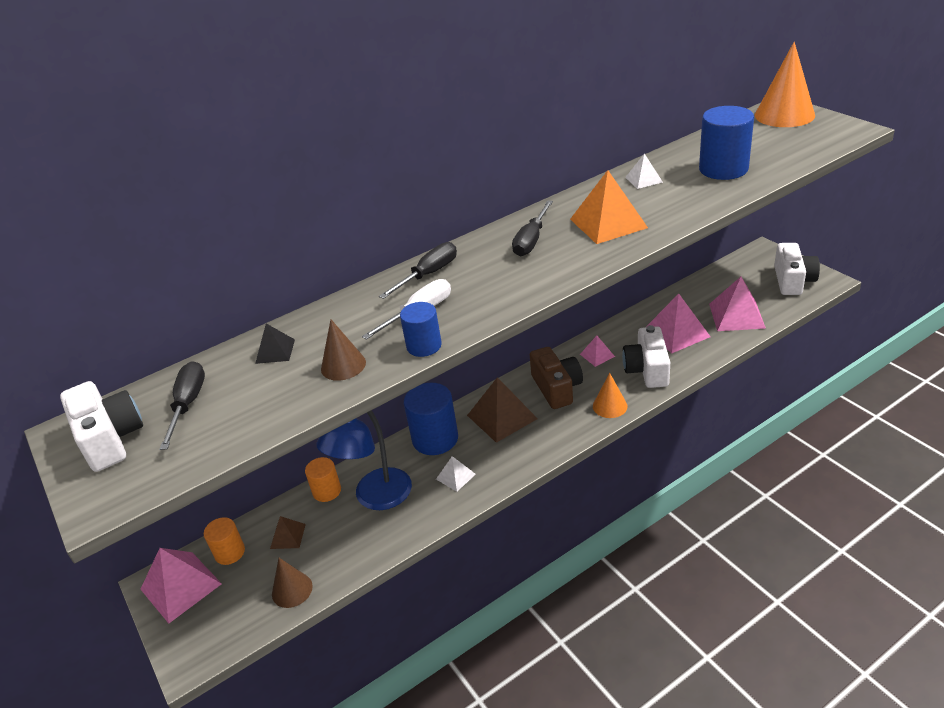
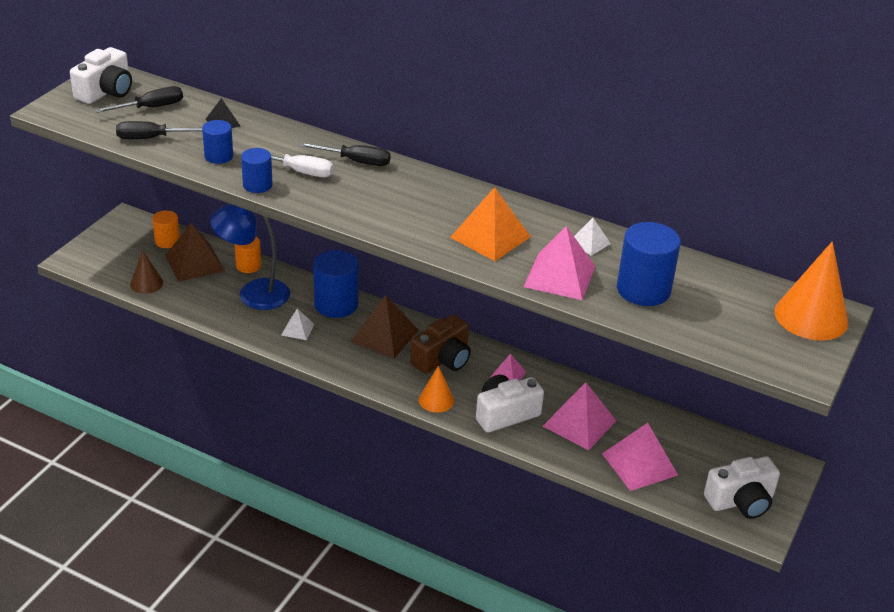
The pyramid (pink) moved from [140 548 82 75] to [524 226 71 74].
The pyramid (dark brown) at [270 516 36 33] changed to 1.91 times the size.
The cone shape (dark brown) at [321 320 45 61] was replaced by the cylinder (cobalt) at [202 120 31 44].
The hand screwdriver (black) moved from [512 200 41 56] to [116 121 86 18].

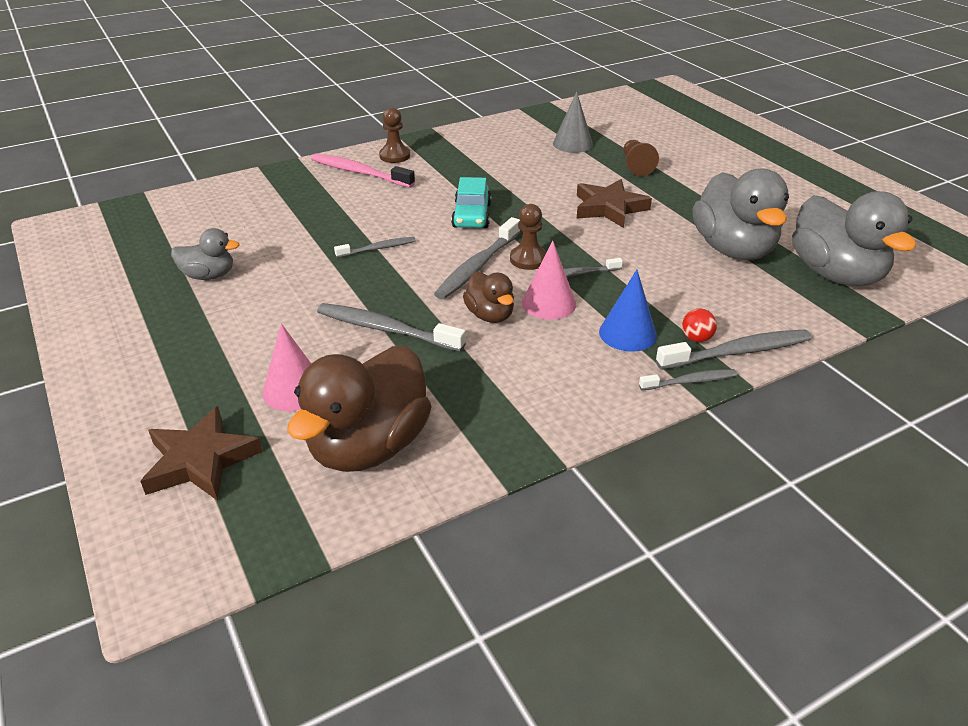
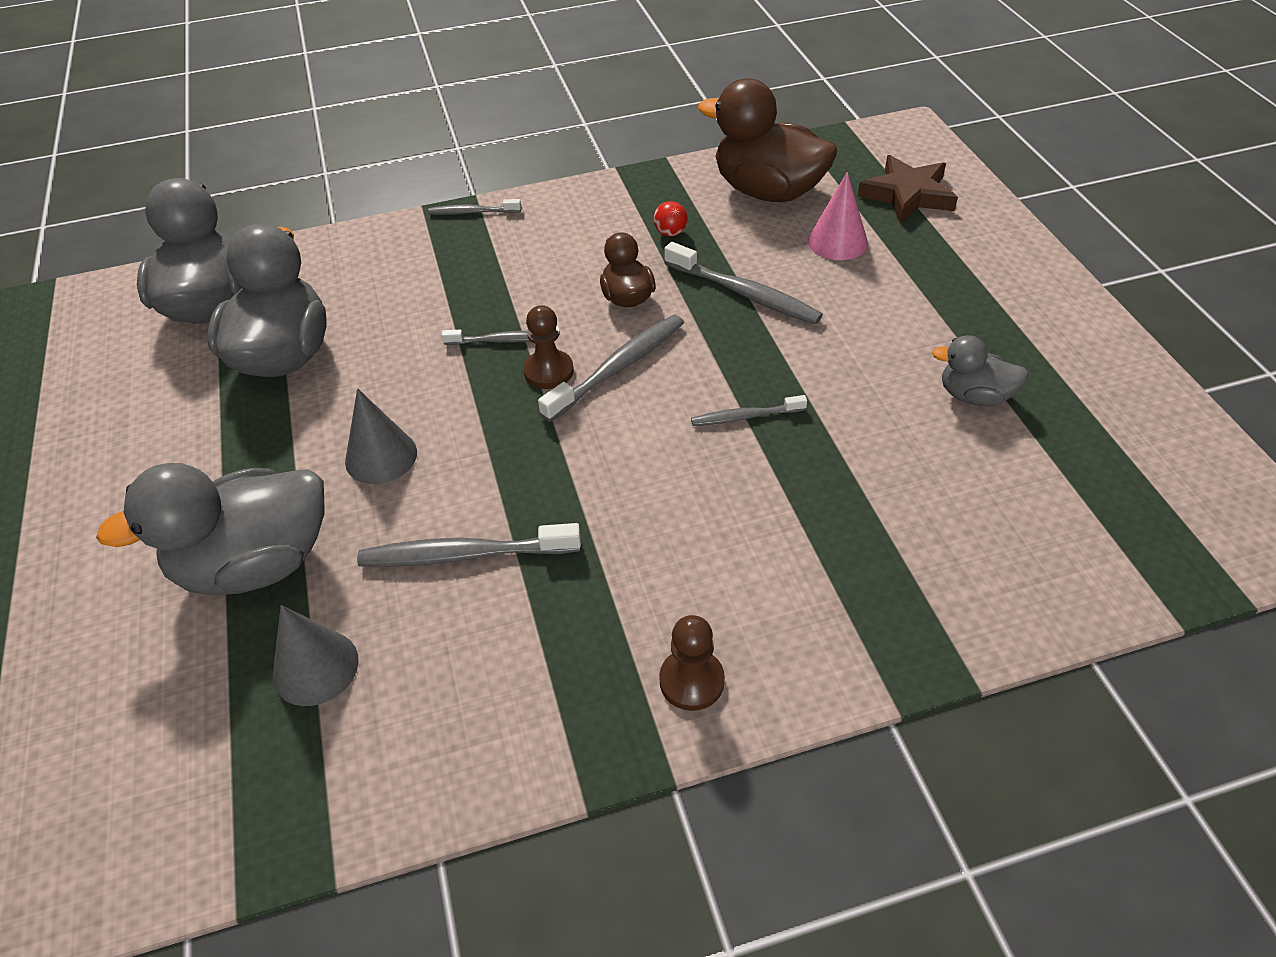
The duck (dark brown) at [287 346 145 126] turned 105 degrees counterclockwise.
The toothbrush (pink) at [311 154 104 34] disappeared.
The toy car (teal) at [451 177 40 51] disappeared.
The cone shape (pink) at [522 241 54 79] disappeared.
The star shape (dark brown) at [577 179 75 49] was replaced by the cone shape (ash-grey) at [345 388 72 96].
The cone shape (cobalt) at [599 270 58 82] disappeared.
The chess pawn (dark brown) at [623 140 36 36] was replaced by the duck (ash-grey) at [96 463 229 132].
The toothbrush (ash-grey) moved from [656 330 156 40] to [357 523 224 44].
The ball (scarlet) moved from [682 308 35 34] to [653 201 35 35].

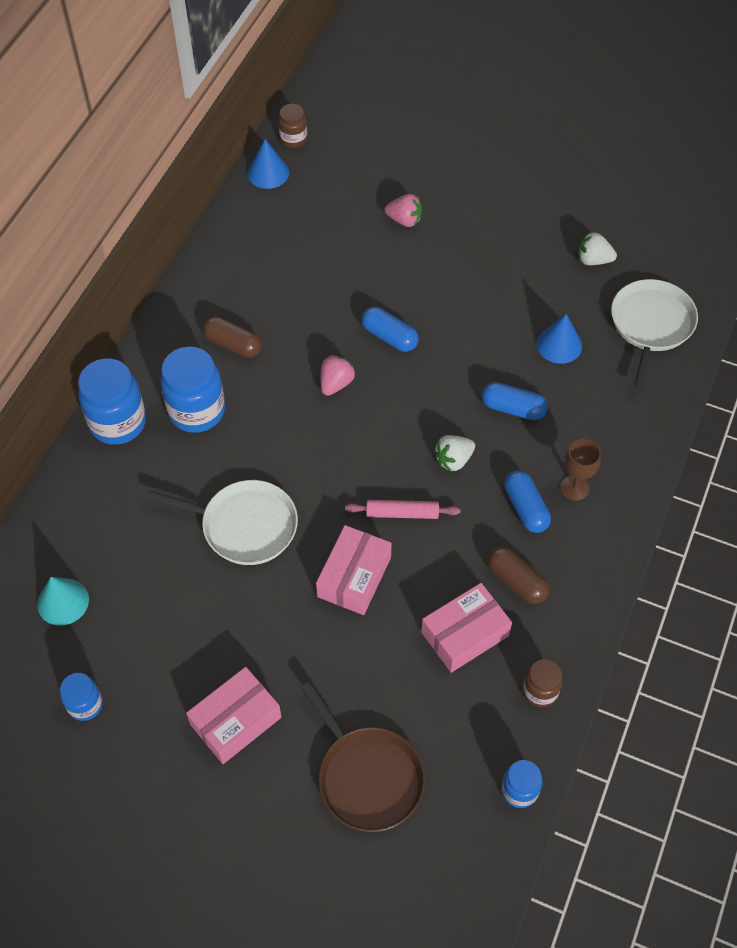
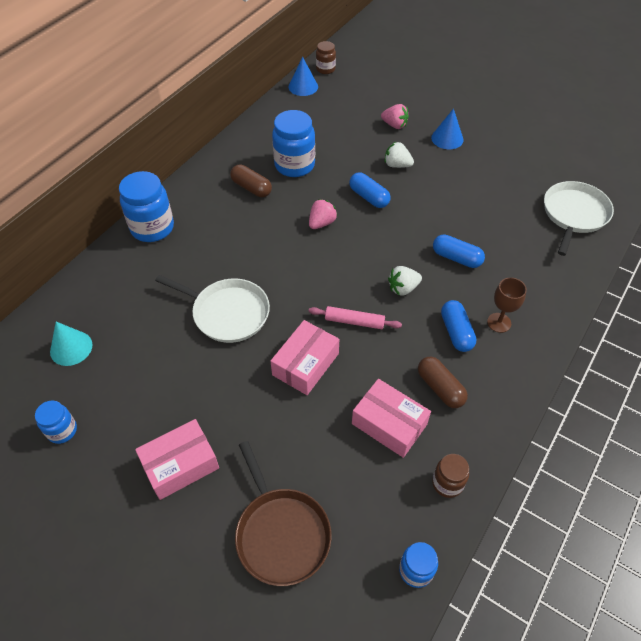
The jar (cobalt) moved from [161 347 64 86] to [272 110 43 67].
The package (pink) at [421 583 91 90] turned 60 degrees clockwise.
The cone shape (cobalt) moved from [537 314 45 50] to [431 109 33 40].
The strawberry (snow-white) moved from [578 232 39 33] to [385 142 29 26].

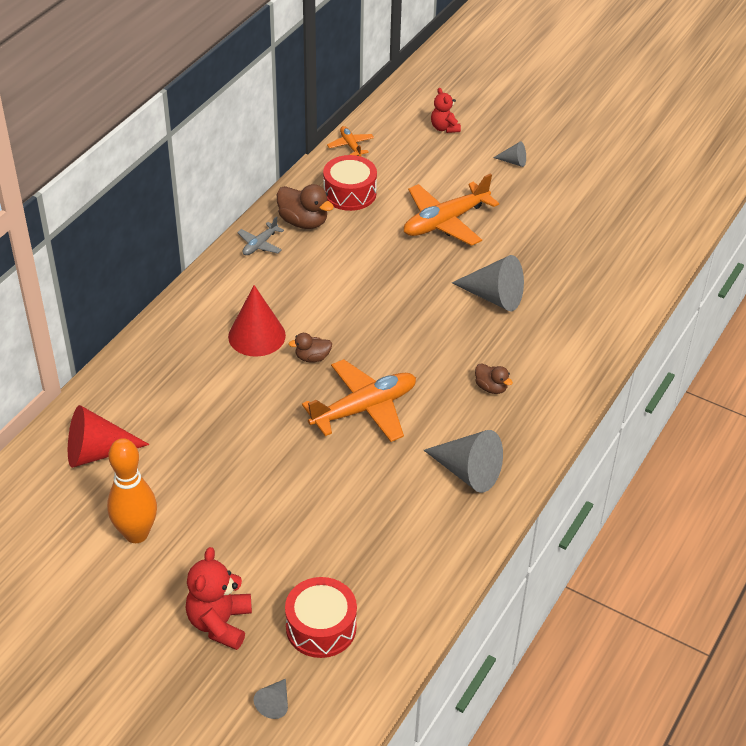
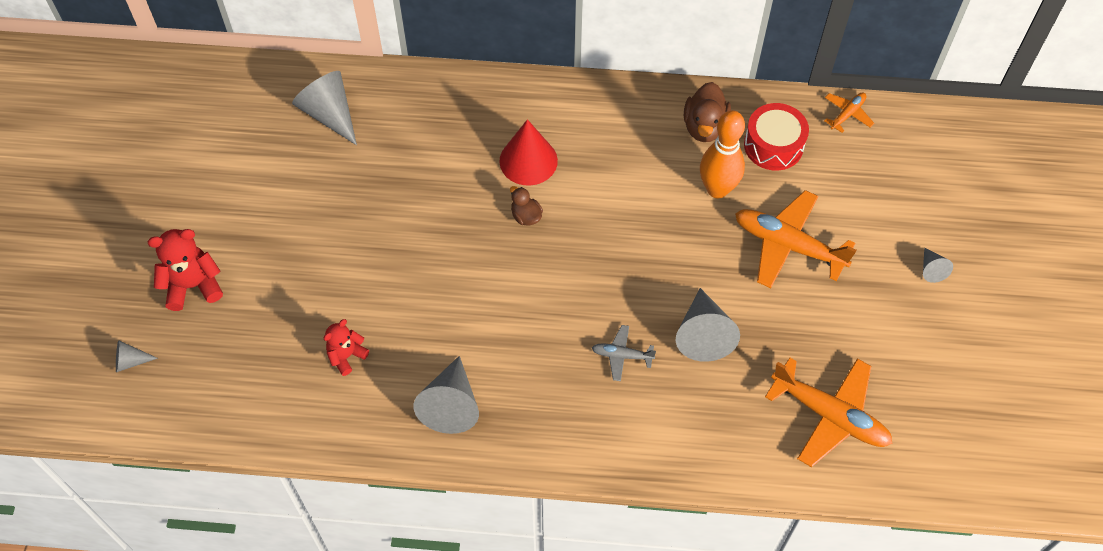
The cone shape (scarlet) at [68 405 82 63] became the cone shape (ash-grey) at [292 71 65 74].
The skittle (bright orange) moved from [107 438 50 105] to [700 110 45 88].
The aeroplane (ash-grey) moved from [237 216 47 39] to [592 325 64 56].
The snare drum (scarlet) at [285 577 72 81] disappeared.
The aeroplane (bright orange) moved from [302 359 114 83] to [765 358 127 109].
The stuffed bear (scarlet) moved from [431 88 30 45] to [324 319 45 57].
The duck (dark brown) at [475 363 38 31] disappeared.

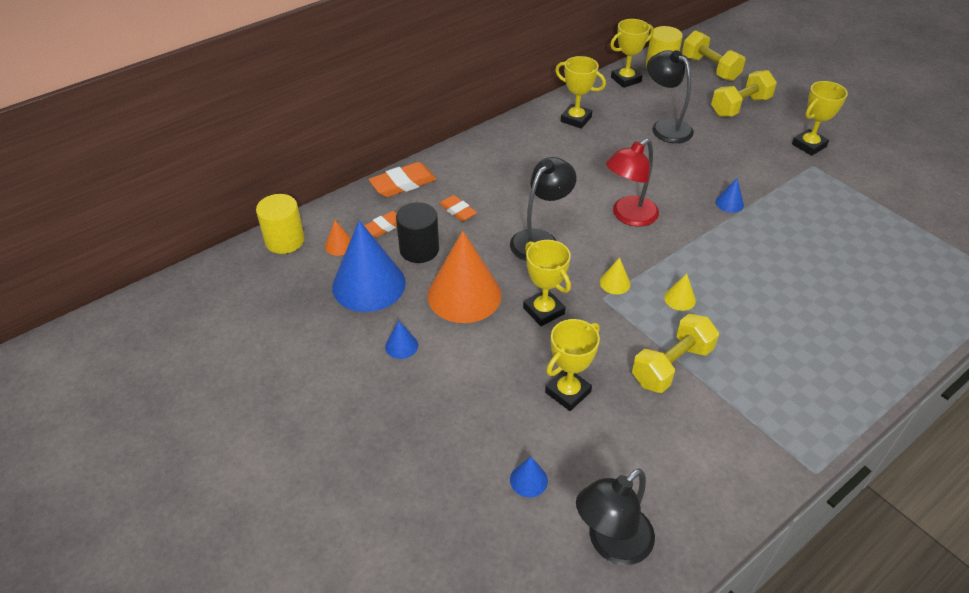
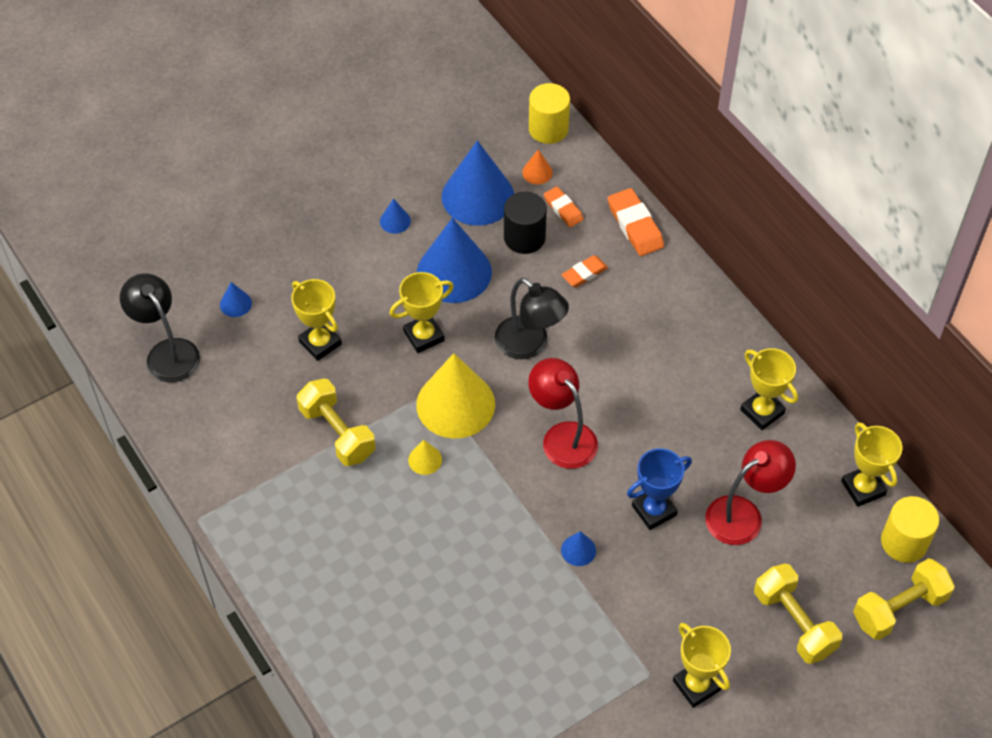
The cone shape (bright orange) at [427 231 75 92] became the cone shape (cobalt) at [417 218 75 85].
The trophy (golden) at [555 56 51 73] turned 75 degrees counterclockwise.
The cone shape (golden) at [600 257 31 37] changed to 2.38 times the size.
The reading lamp (black) at [647 50 47 93] became the reading lamp (scarlet) at [705 440 91 105].
The trophy (cobalt) at [627 448 65 82] appeared.

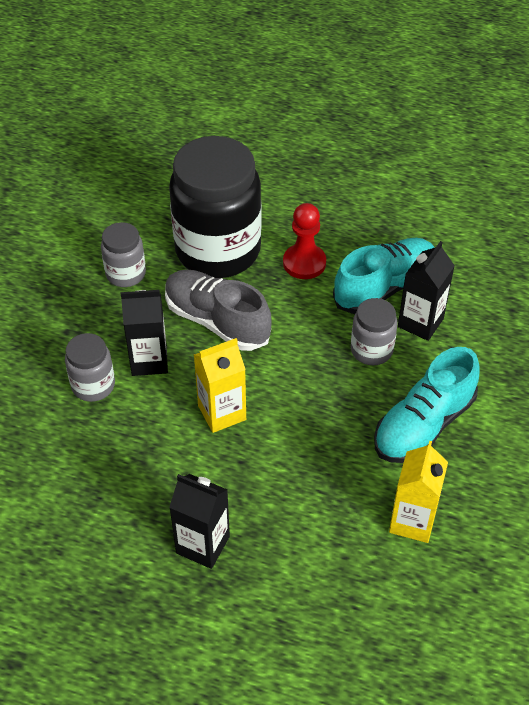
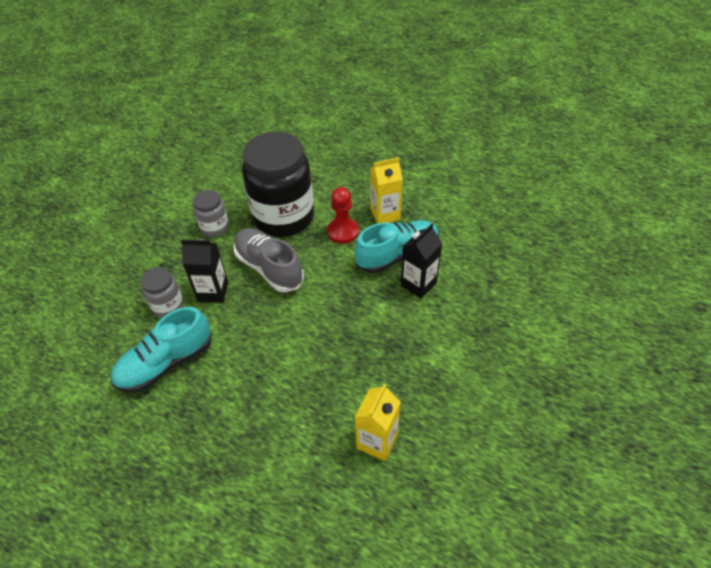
The carton (black) at [169 474 61 95] disappeared.
The carton (golden) moved from [194 338 52 95] to [370 157 33 66].
The jar (ash-grey) at [351 298 47 67] disappeared.
The lace-up shoe (teal) moved from [374 347 106 116] to [111 307 100 86].

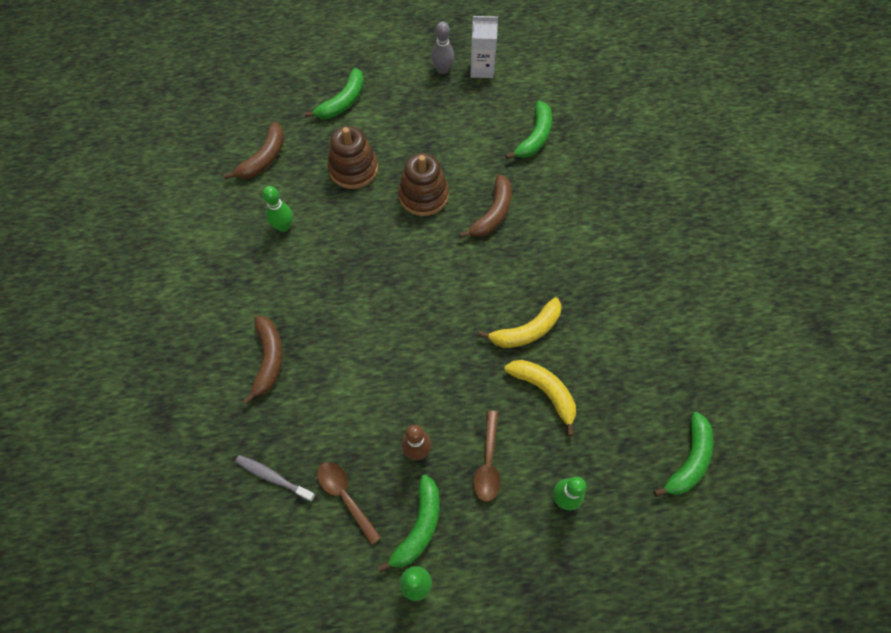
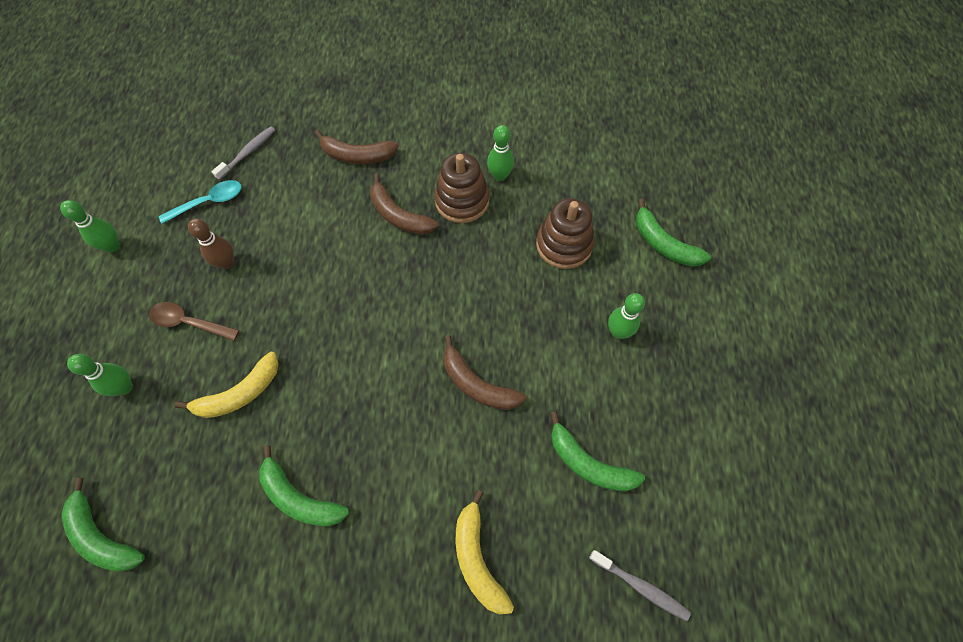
The banana (dark brown) moved from [223 122 61 57] to [370 173 69 62].
The tablespoon (dark brown) at [317 462 64 83] became the tablespoon (teal) at [159 180 83 44].
The banana (leaf-green) moved from [377 474 62 99] to [259 445 90 81].
The ring stacker (dark brown) moved from [398 153 51 63] to [434 153 56 70].
The skittle (ash-grey) at [431 22 23 52] disappeared.
The carton (snow-white) at [470 16 28 62] disappeared.
The banana (golden) moved from [478 297 84 51] to [456 490 58 124].
The toothbrush (ash-grey) at [589 550 102 71] appeared.
The skittle (leaf-green) at [608 293 37 46] appeared.

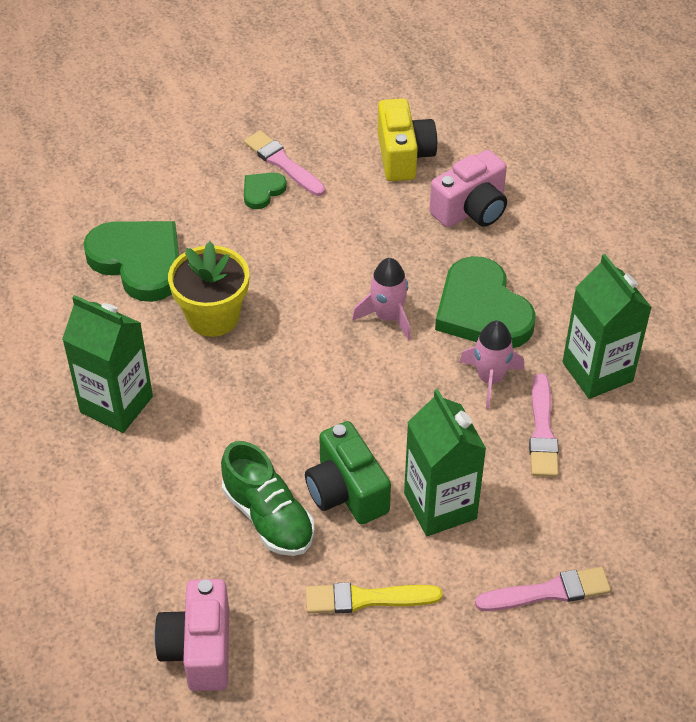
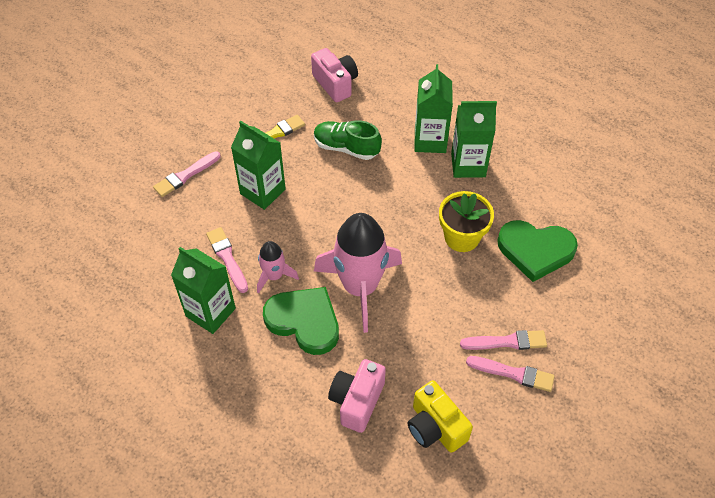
The heart (leaf-green) at [244 172 43 37] was replaced by the paintbrush (pink) at [460 330 87 20].
The photo camera (leaf-green) at [305 421 86 103] disappeared.
The rocket (pink) at [352 258 59 82] changed to 2.03 times the size.
The carton (leaf-green) at [414 64 39 89] appeared.

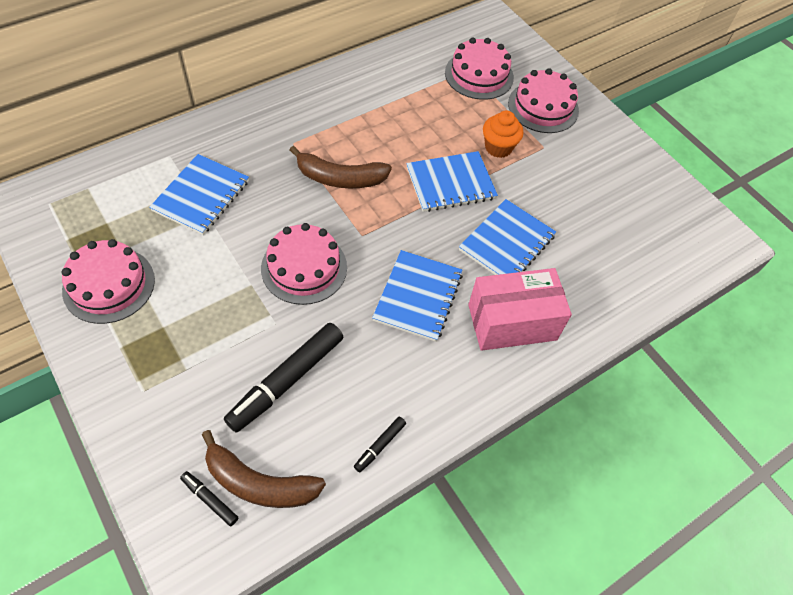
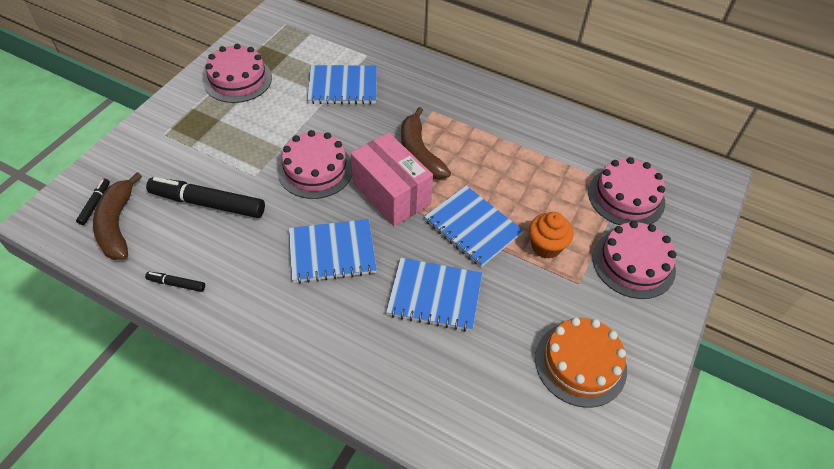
The package (pink) moved from [468 268 104 83] to [351 133 82 93].
The gateau (bright orange) at [535 317 92 91] appeared.

